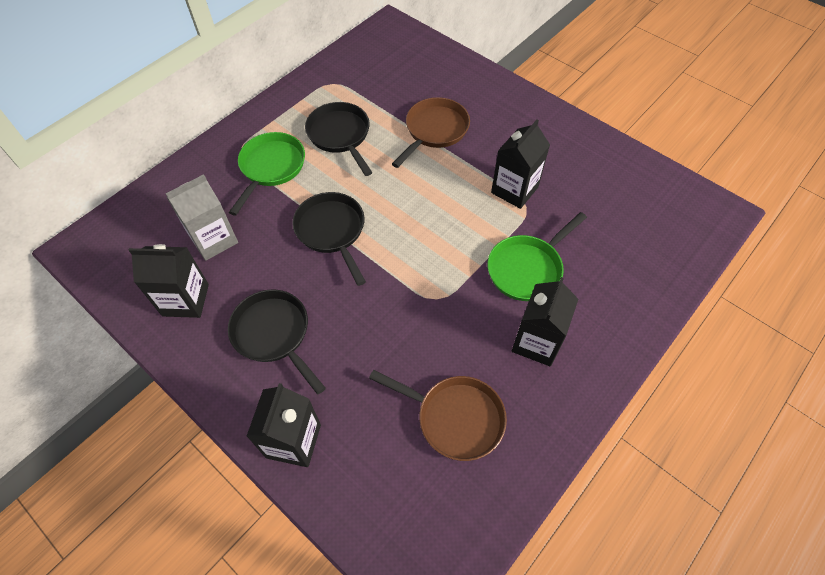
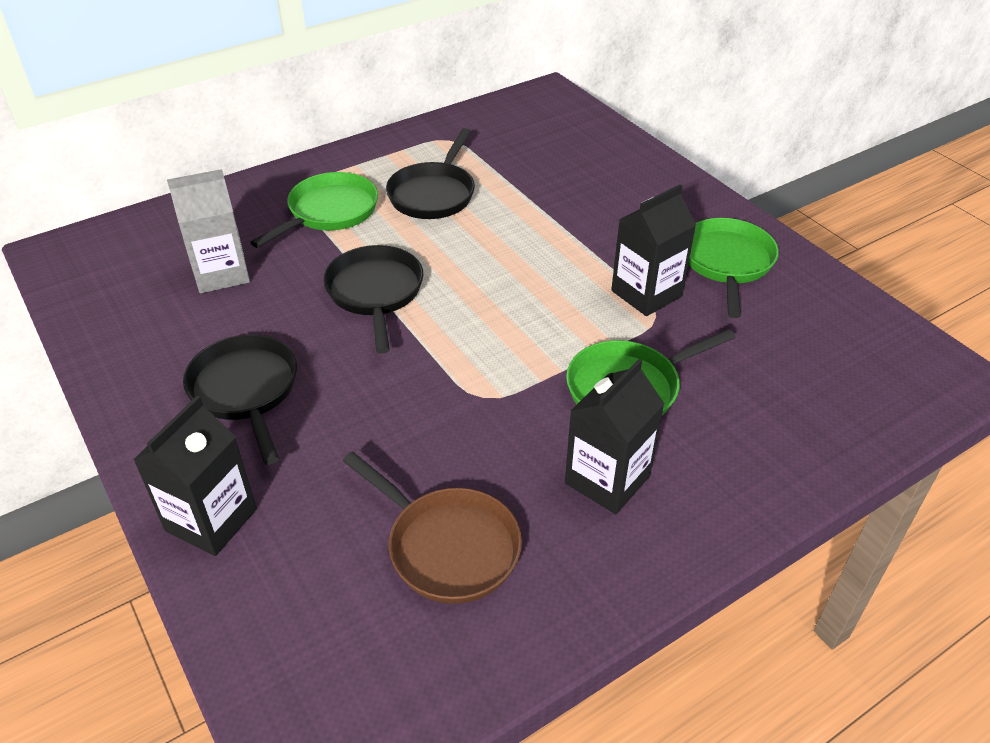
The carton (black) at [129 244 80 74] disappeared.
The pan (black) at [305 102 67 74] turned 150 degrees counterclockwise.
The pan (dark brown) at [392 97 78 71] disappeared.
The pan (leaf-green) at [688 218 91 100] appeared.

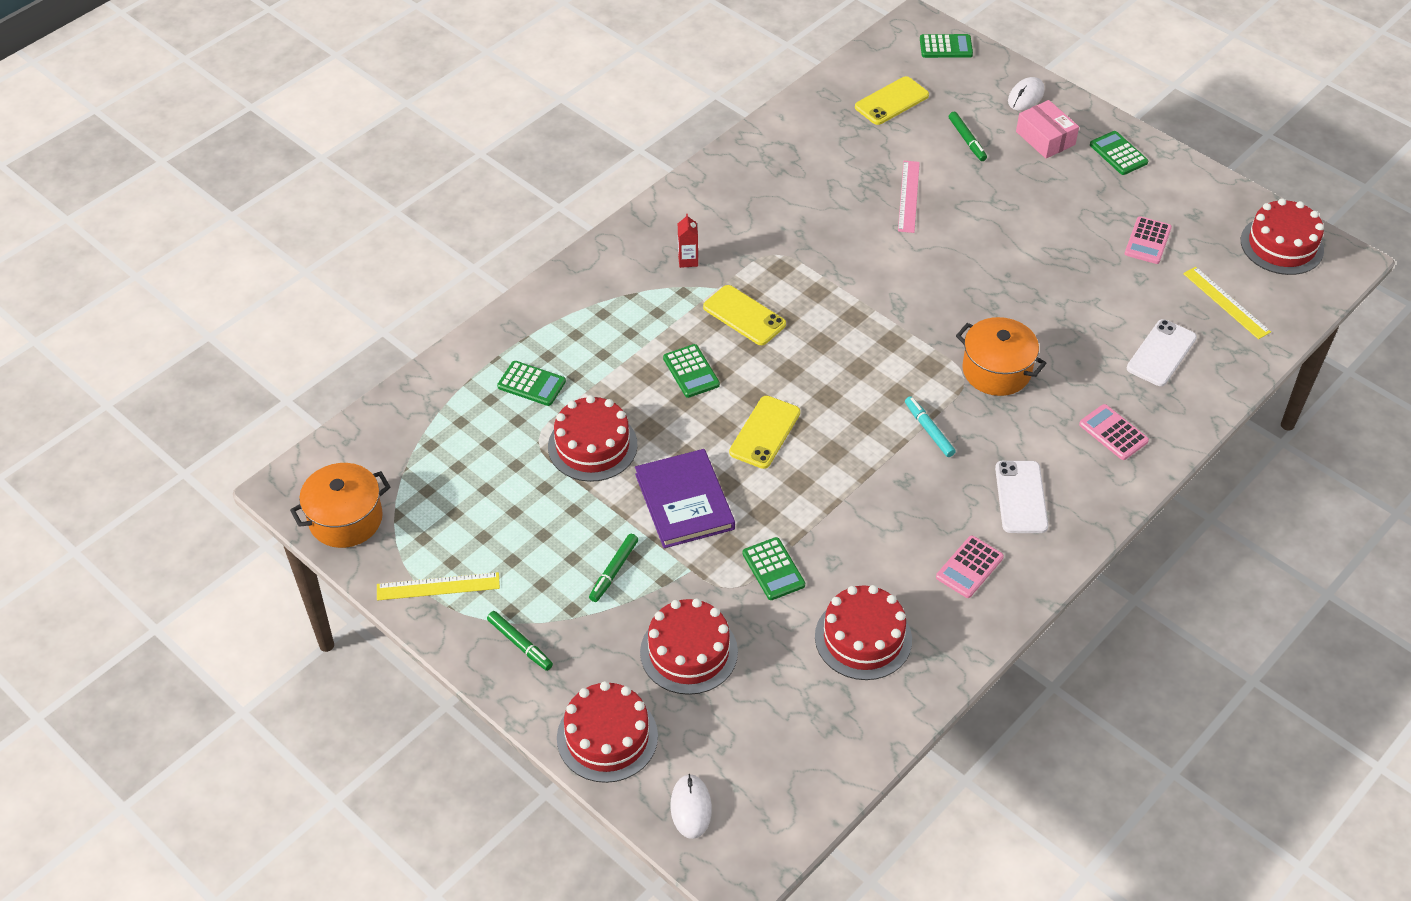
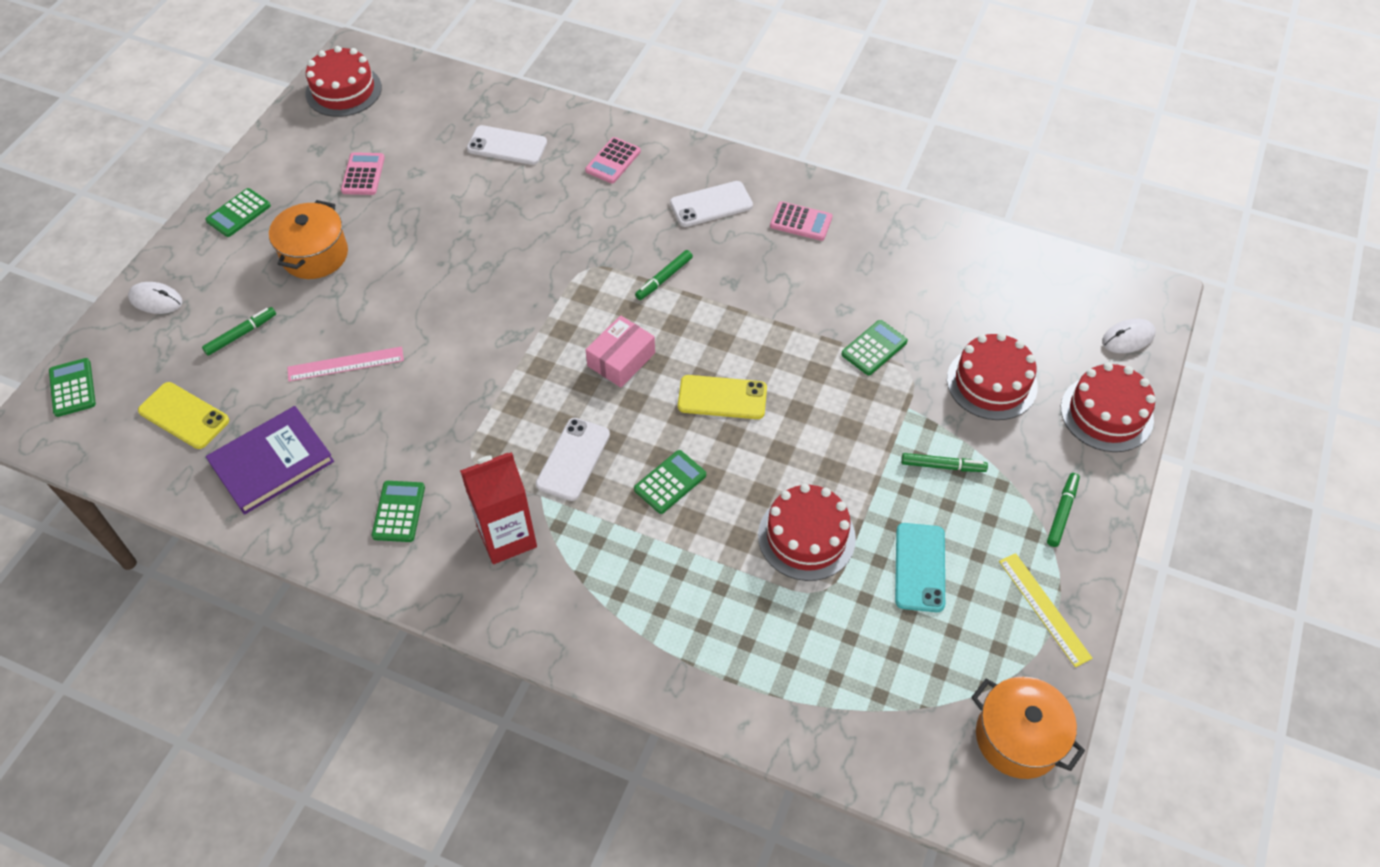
The calculator (leaf-green) moved from [497 361 69 45] to [371 481 54 61].
The book (royal purple) moved from [635 449 100 99] to [206 406 128 109].
The carton (scarlet) at [678 213 20 55] changed to 2.12 times the size.
The phone (golden) at [703 285 83 60] became the phone (snow-white) at [536 418 74 83].
The gateau (scarlet) at [815 585 97 95] disappeared.
The marker pen (teal) at [905 396 51 61] became the marker pen (leaf-green) at [635 250 58 50].
The cooking pot (bright orange) moved from [956 317 91 79] to [269 200 79 79].
The package (pink) moved from [1016 100 63 59] to [586 315 69 72].
The calculator (pink) at [1125 216 47 48] turned 90 degrees counterclockwise.
The straightedge (golden) at [1183 267 88 72] disappeared.
The phone (teal) at [895 523 50 89] appeared.

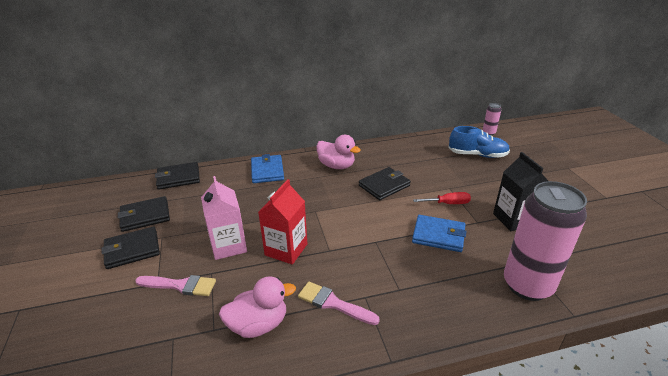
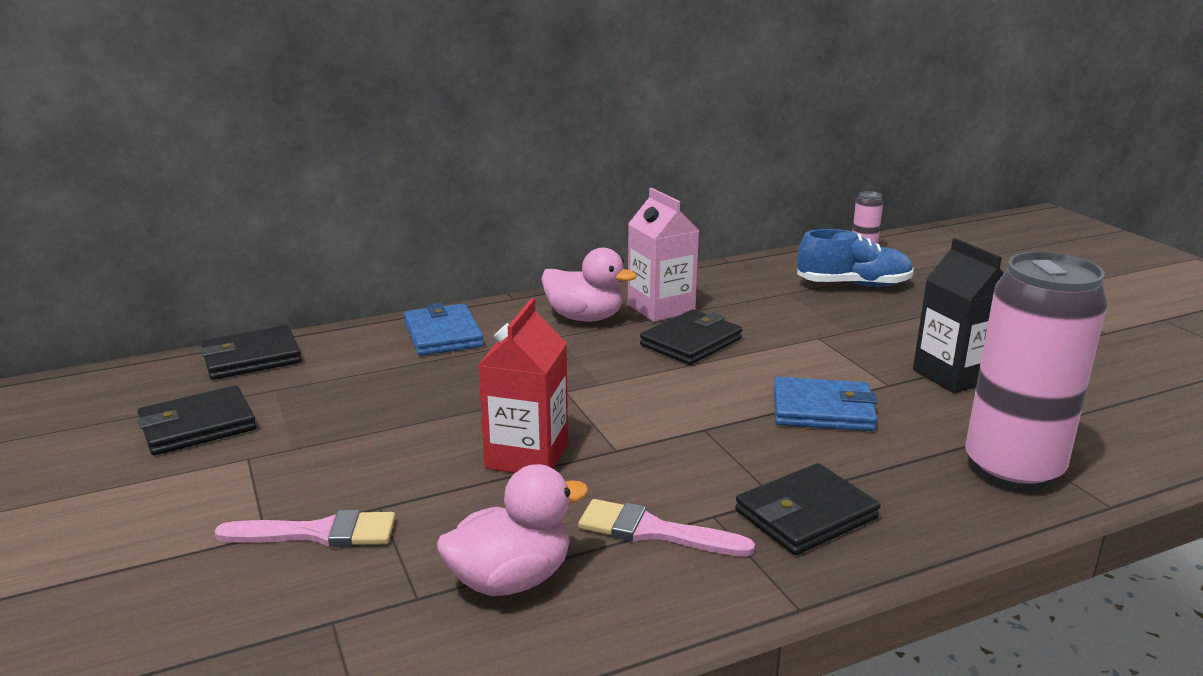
The wallet (black) moved from [102 227 58 42] to [735 463 146 92].
The carton (pink) moved from [201 176 46 84] to [628 188 72 134].
The hand screwdriver (scarlet) at [413 192 58 12] disappeared.

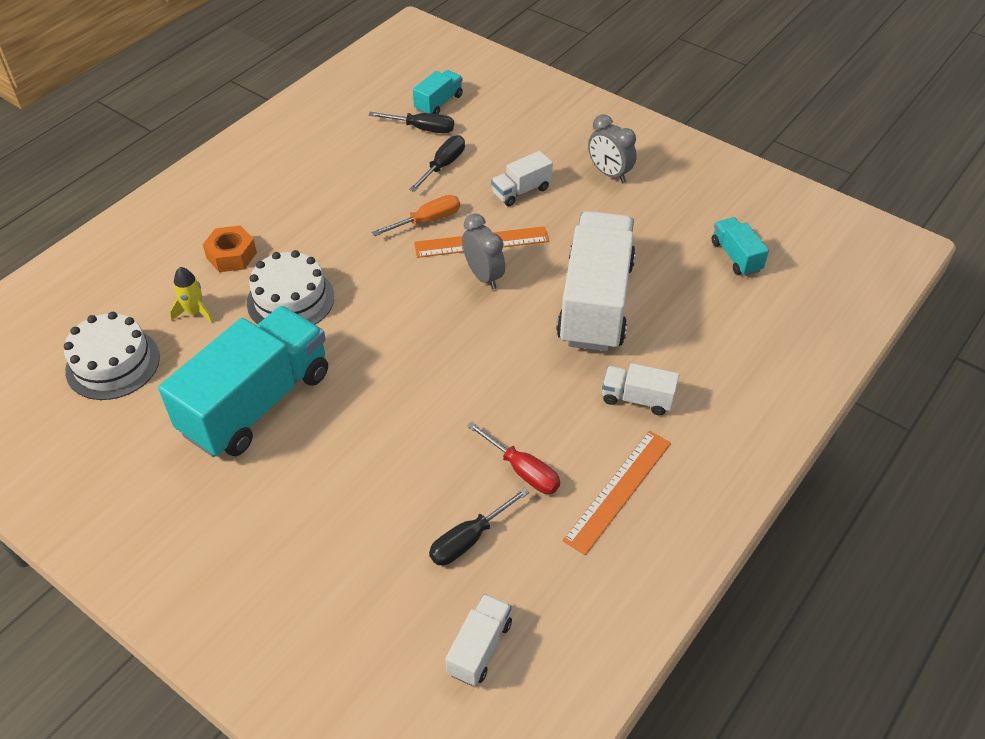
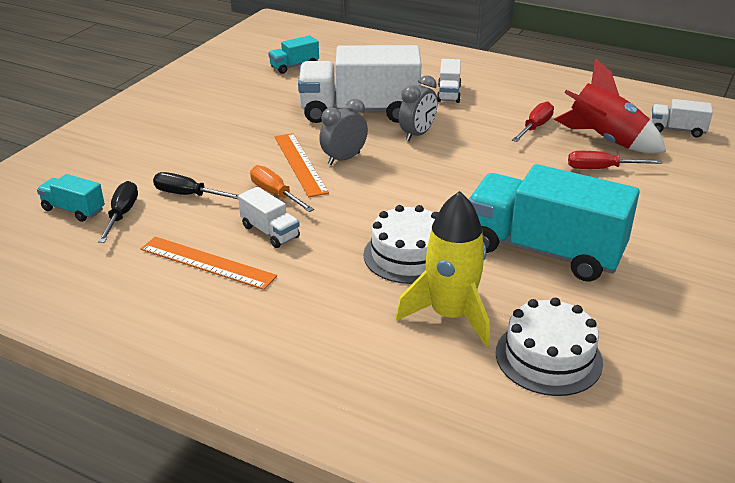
The rocket (golden) at [170 267 43 56] changed to 2.02 times the size.
The nut (bright orange) at [203 226 54 46] disappeared.
The hand screwdriver (black) at [429 488 100 78] was replaced by the rocket (scarlet) at [554 58 112 95].
The toy truck (snow-white) moved from [491 151 62 55] to [238 187 62 61].
The straightedge (bright orange) moved from [562 431 109 124] to [141 237 136 53].
The bedside clock (ash-grey) moved from [588 114 49 69] to [399 75 39 66].
The hand screwdriver (scarlet) at [568 151 94 18] appeared.

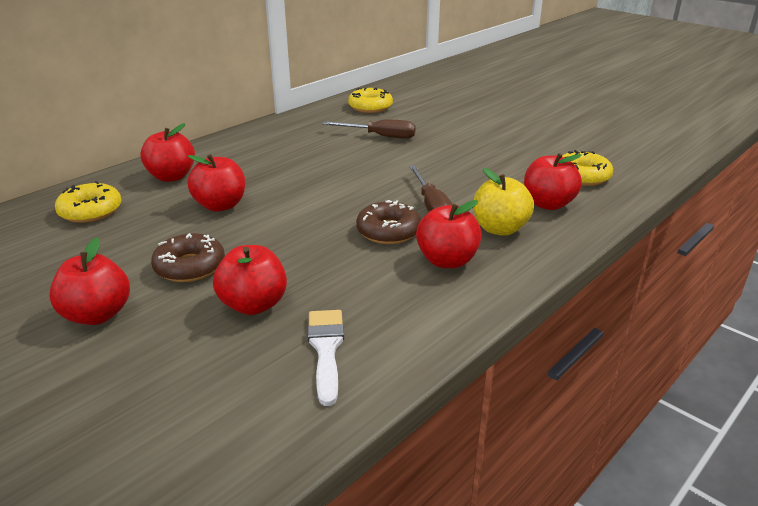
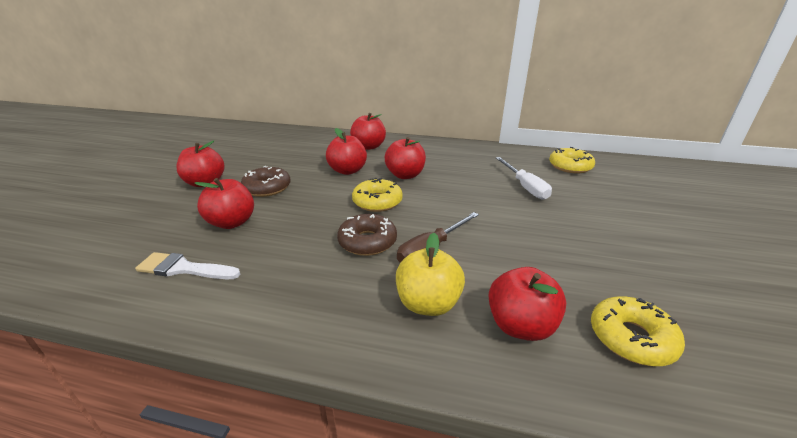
The glazed donut (golden) moved from [55 181 67 42] to [352 178 51 34].
The paintbrush (snow-white) at [308 310 36 96] turned 135 degrees counterclockwise.
The hand screwdriver (dark brown) at [323 120 93 19] became the hand screwdriver (snow-white) at [496 157 56 43].
The toy apple (scarlet) moved from [416 200 66 68] to [385 137 41 42].

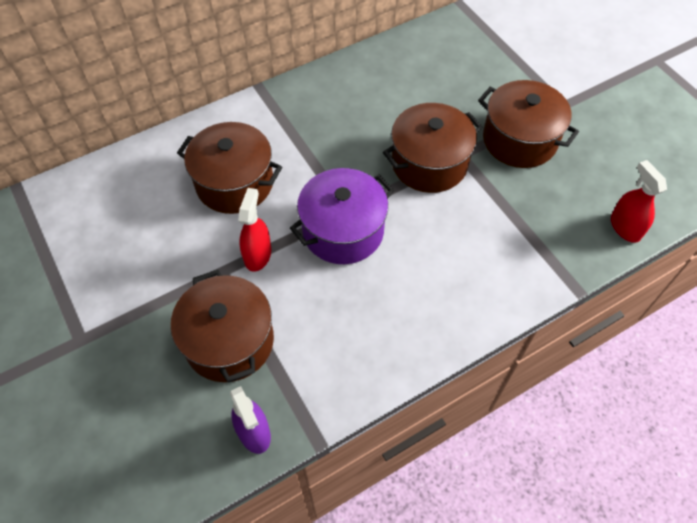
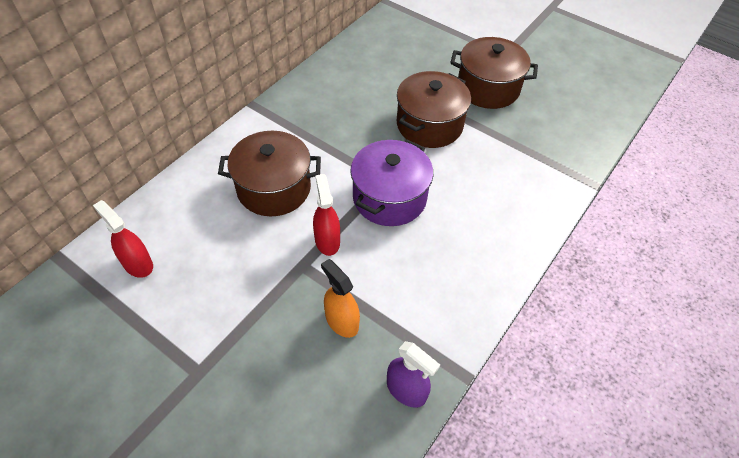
The cooking pot (dark brown) at [171 269 103 114] was replaced by the sprayer (bright orange) at [321 259 39 79].
The sprayer (scarlet) moved from [611 160 56 83] to [93 200 60 78].

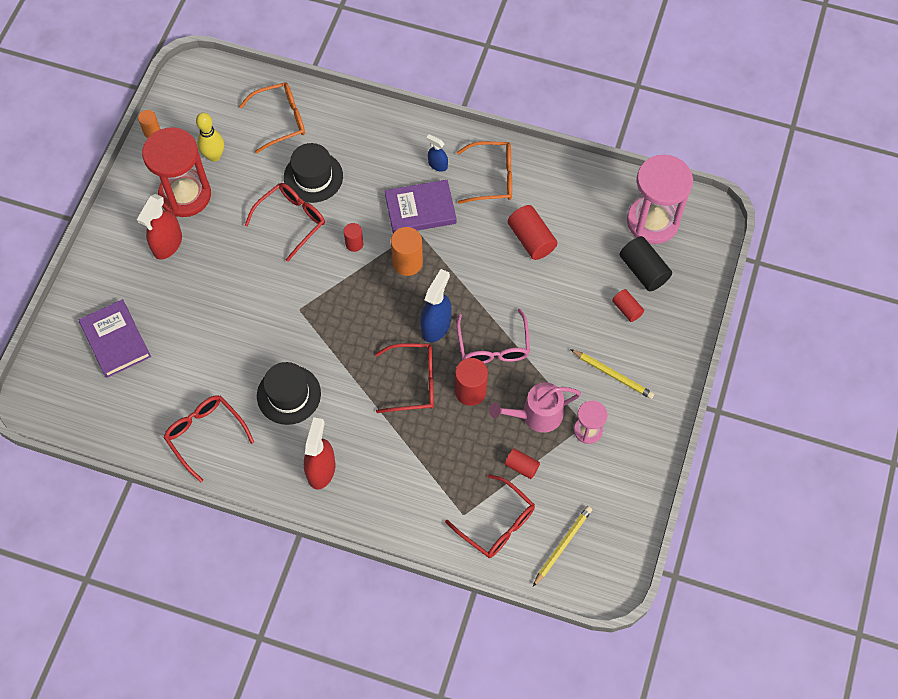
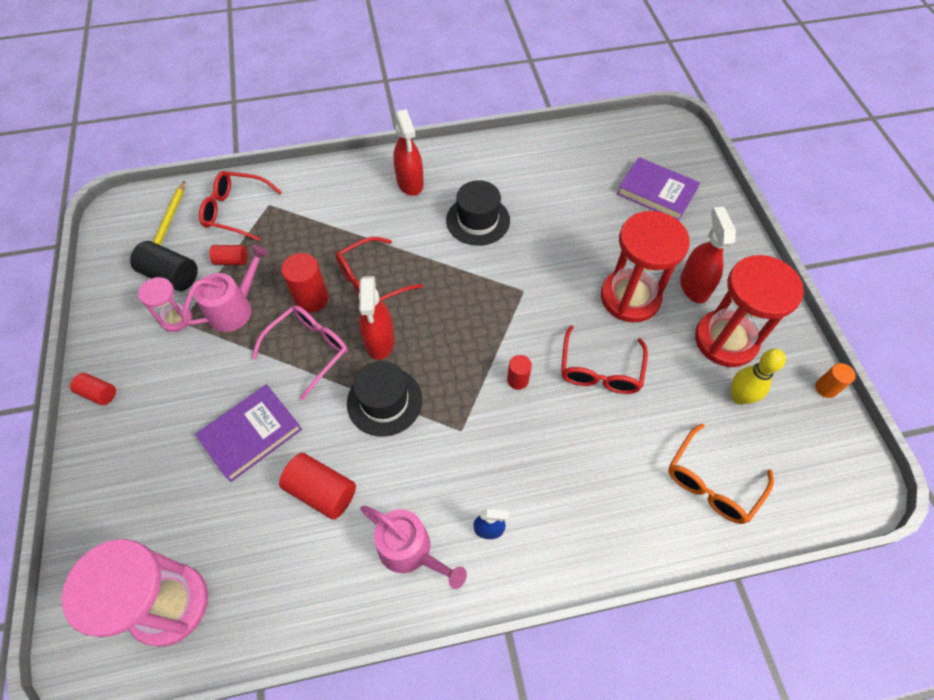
The glasses (scarlet) at [164 395 90 88] disappeared.
The tall hat (black) moved from [284 143 59 60] to [347 361 75 76].
The book (royal purple) moved from [385 180 71 53] to [195 384 107 98].
The cylinder (bright orange) at [391 227 32 49] disappeared.
The sprayer (cobalt) at [420 269 32 73] became the sprayer (scarlet) at [359 276 36 84].
The glasses (pink) at [456 309 74 55] turned 75 degrees clockwise.
The glasses (bright orange) at [457 141 55 63] was replaced by the sprinkling can (pink) at [361 506 106 83].
The pencil (golden) at [570 349 84 50] disappeared.
The cylinder (scarlet) moved from [612 289 32 33] to [70 373 46 32].
The cylinder (black) moved from [619 236 53 55] to [130 241 68 50].
The sand timer (scarlet) at [601 211 89 112] appeared.

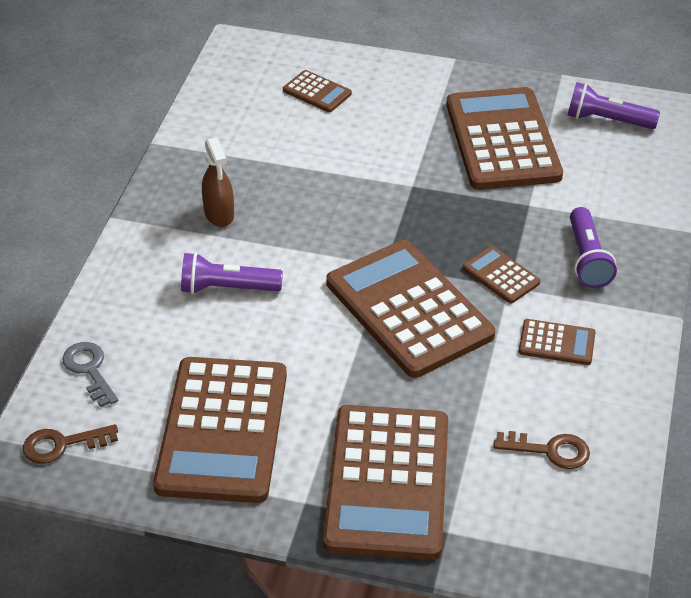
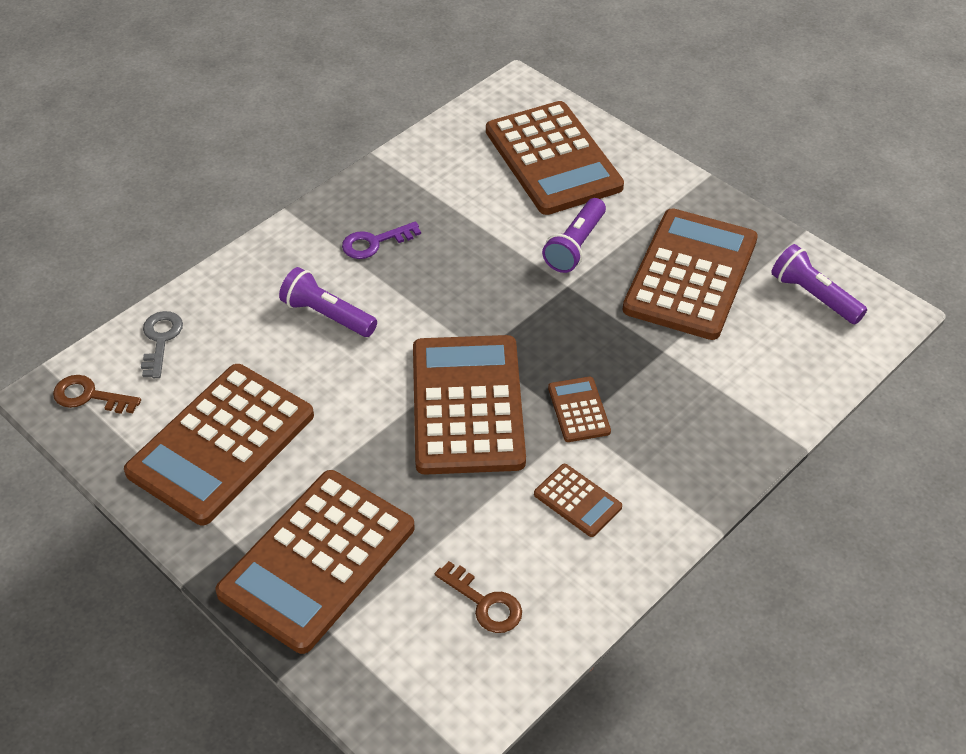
The sprayer (dark brown) at [202 137 32 90] was replaced by the door key (royal purple) at [342 221 79 38].
The calculator (dark brown) at [283 70 69 42] changed to 2.26 times the size.
The pocket torch (royal purple) moved from [570 207 47 81] to [542 198 64 75].

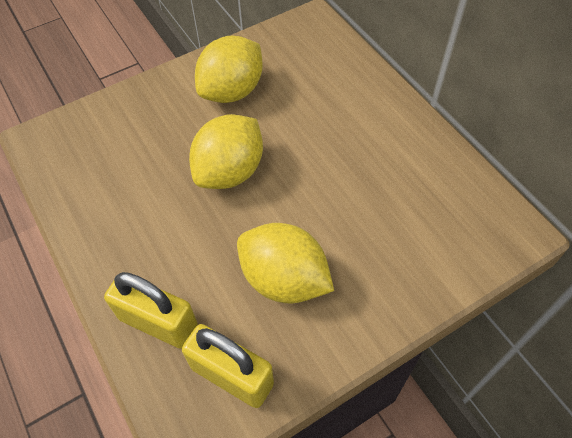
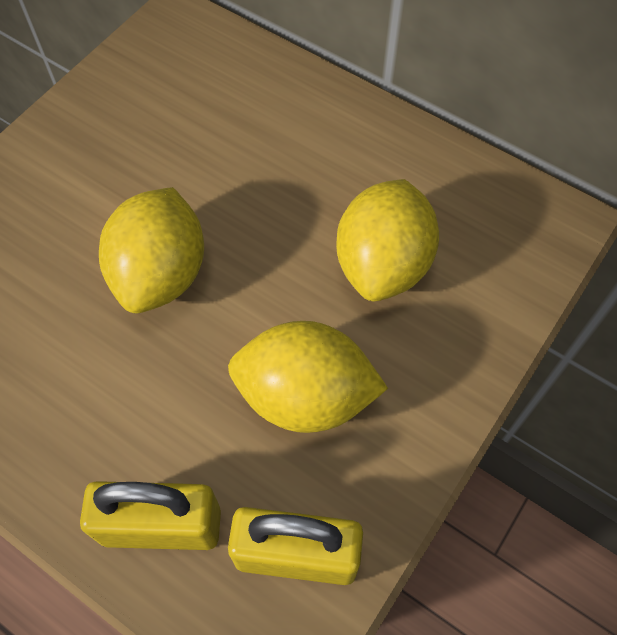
The citrus fruit (golden) moved from [195 36 68 67] to [336 179 103 122].

